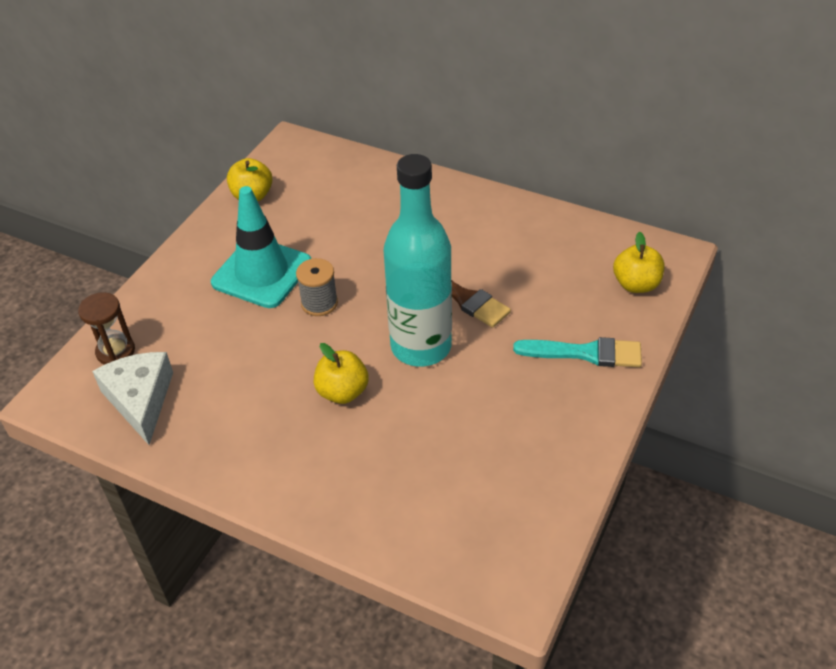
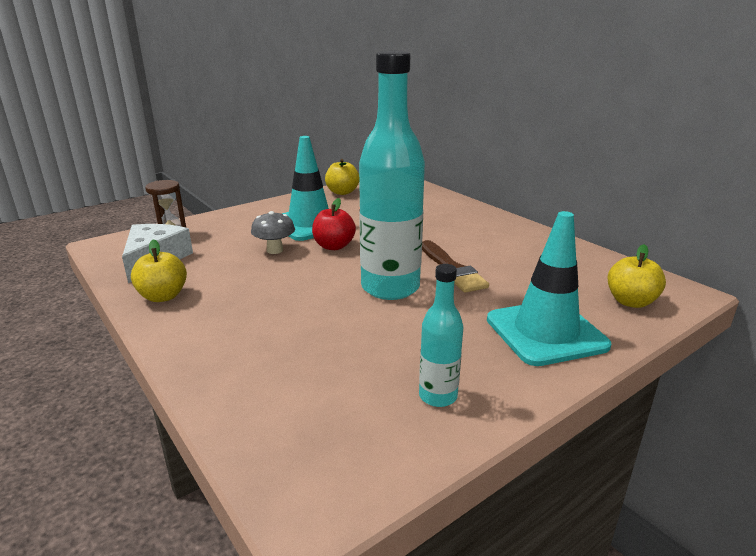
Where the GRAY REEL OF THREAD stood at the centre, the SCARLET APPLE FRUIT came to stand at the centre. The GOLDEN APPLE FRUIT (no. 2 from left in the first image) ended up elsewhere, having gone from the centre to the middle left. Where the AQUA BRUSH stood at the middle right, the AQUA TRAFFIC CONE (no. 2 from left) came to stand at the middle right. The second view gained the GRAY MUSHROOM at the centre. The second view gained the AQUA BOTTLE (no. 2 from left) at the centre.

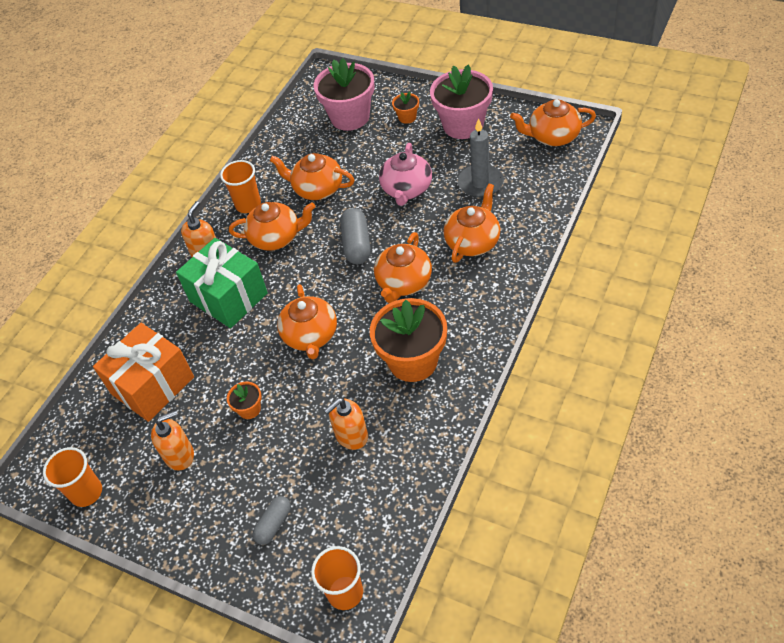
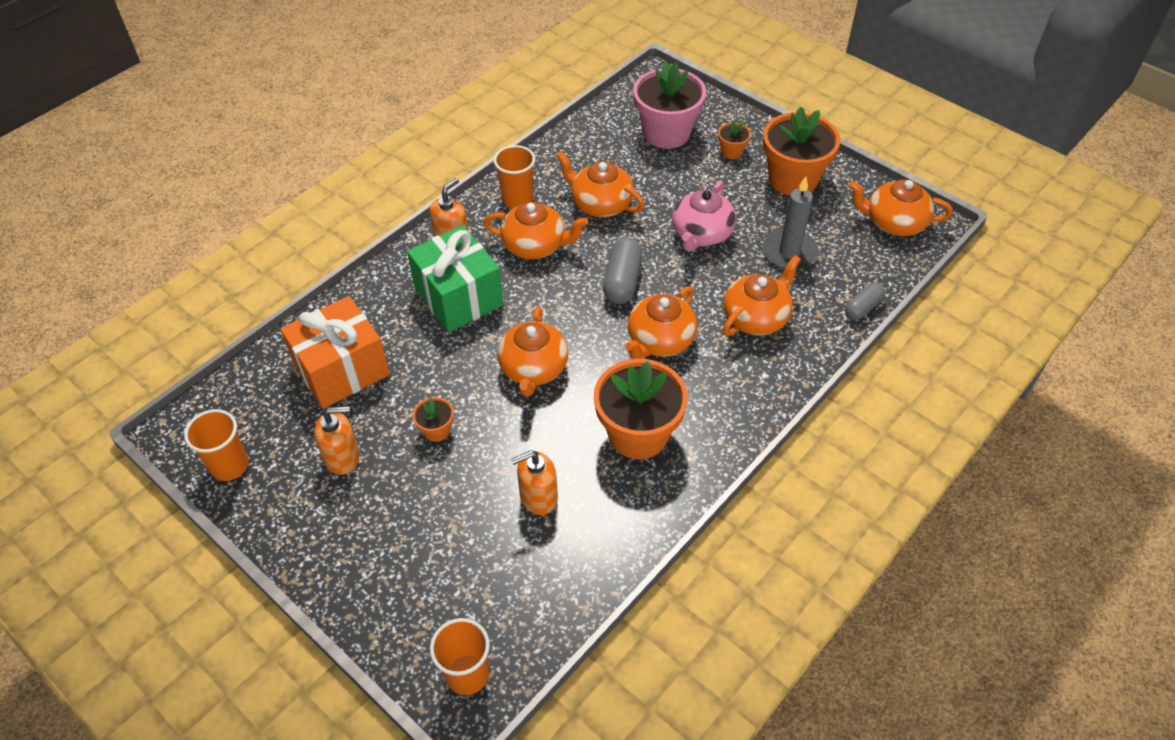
The GRAY CAPSULE (no. 1 from left in the first image) ended up elsewhere, having gone from the bottom centre to the middle right. What was the ROSE-PINK POTTED PLANT (no. 2 from left) at the top centre turned into the BRIGHT ORANGE POTTED PLANT (no. 4 from left) at the top right.

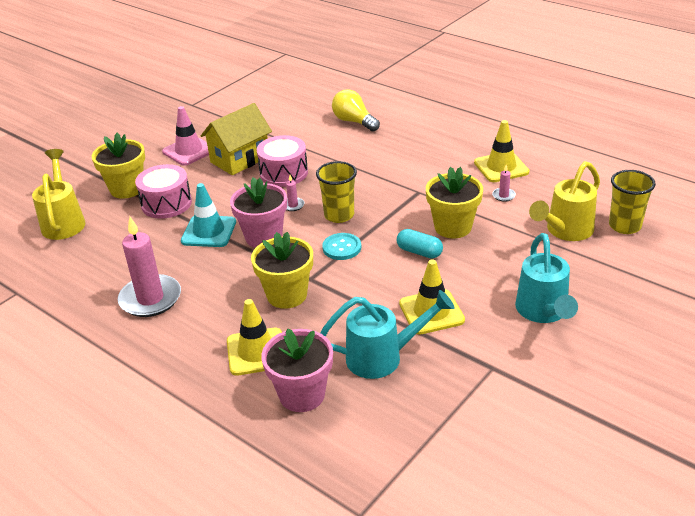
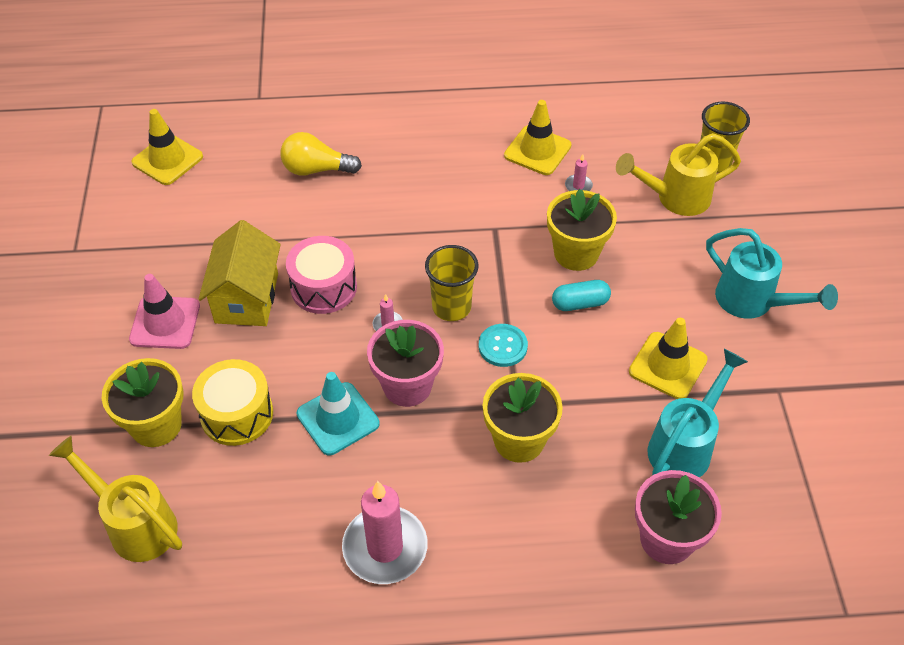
What was the ROSE-PINK DRUM (no. 1 from left) at the middle left turned into the GOLDEN DRUM at the middle left. The GOLDEN TRAFFIC CONE (no. 1 from left) ended up elsewhere, having gone from the centre to the top left. The GOLDEN WATERING CAN (no. 2 from left) at the middle right ended up facing another way, 75 degrees clockwise from before.

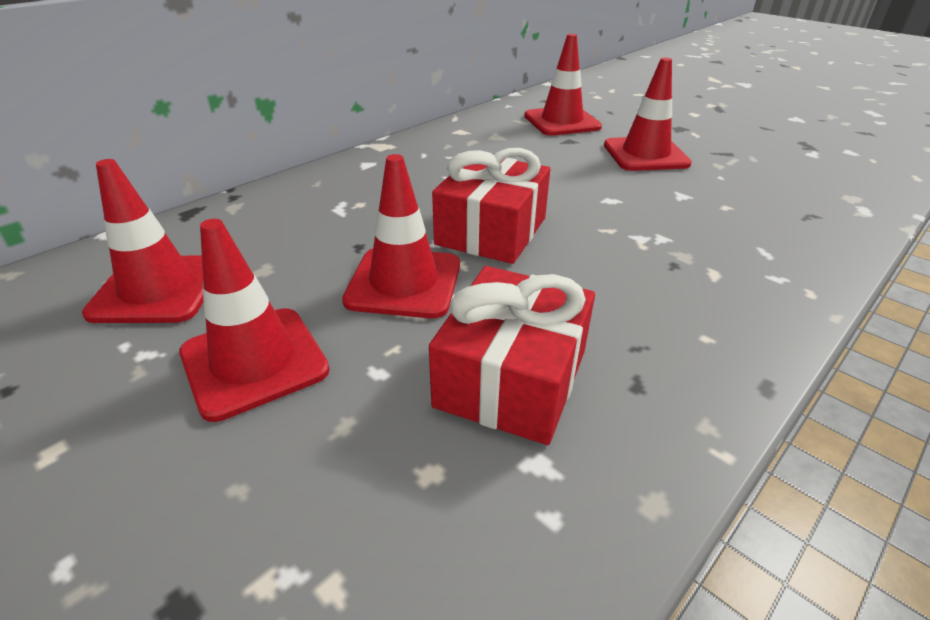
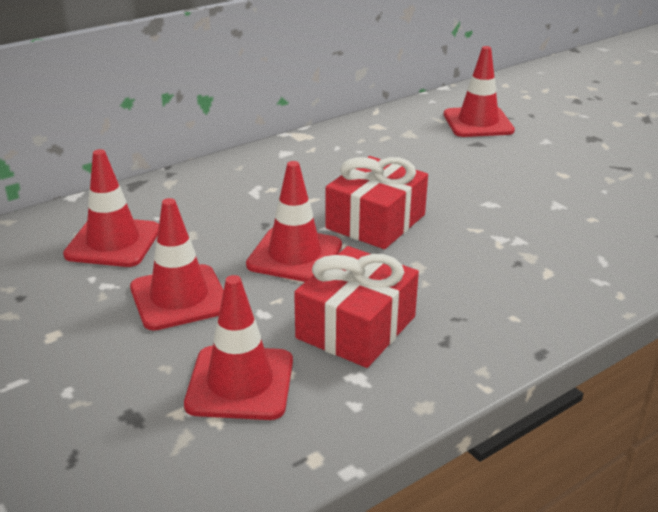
The SCARLET TRAFFIC CONE (no. 5 from left in the first image) ended up elsewhere, having gone from the top right to the bottom centre.

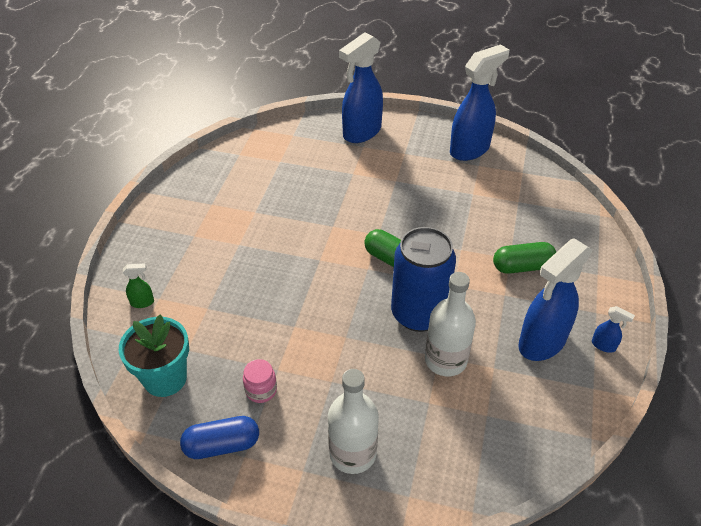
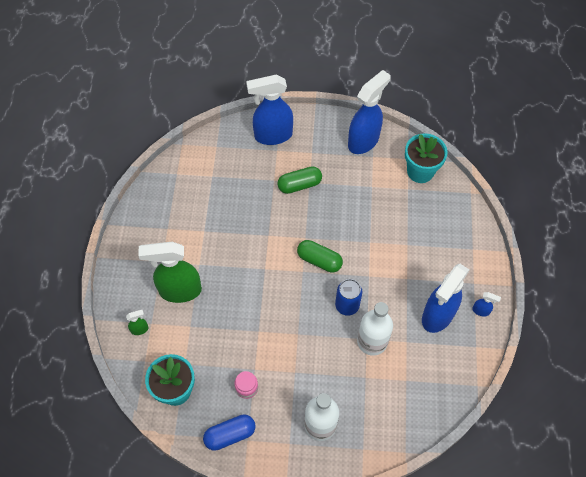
The BLUE SPRAY BOTTLE (no. 1 from left) at the top centre ended up facing another way, 45 degrees clockwise from before. The size of the BLUE CAN at the centre changed by a factor of 0.59. The LEAF-GREEN CAPSULE (no. 2 from left in the first image) ended up elsewhere, having gone from the middle right to the centre. The second view gained the LEAF-GREEN SPRAY BOTTLE (no. 2 from left) at the middle left. The second view gained the AQUA POTTED PLANT (no. 2 from left) at the top right.

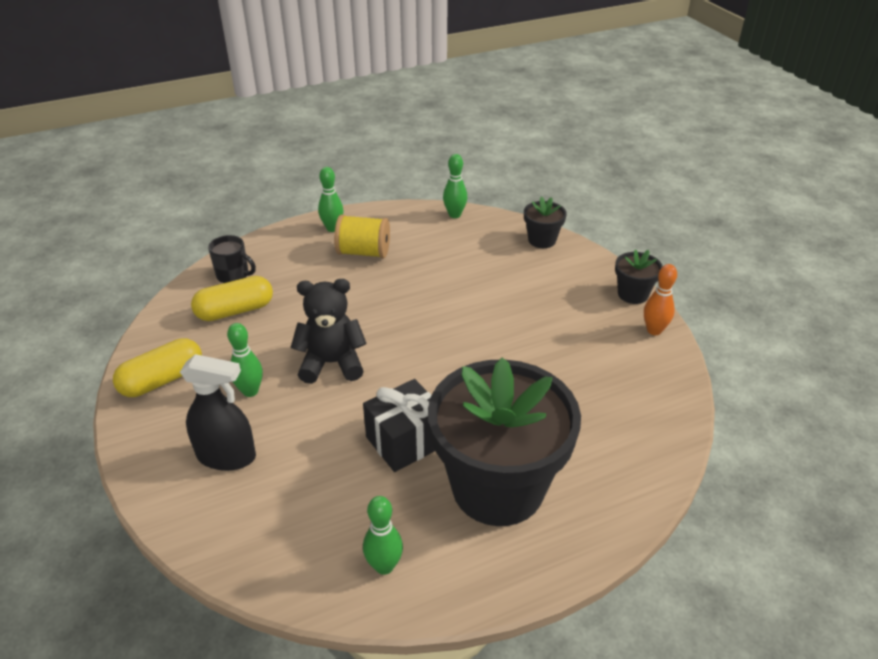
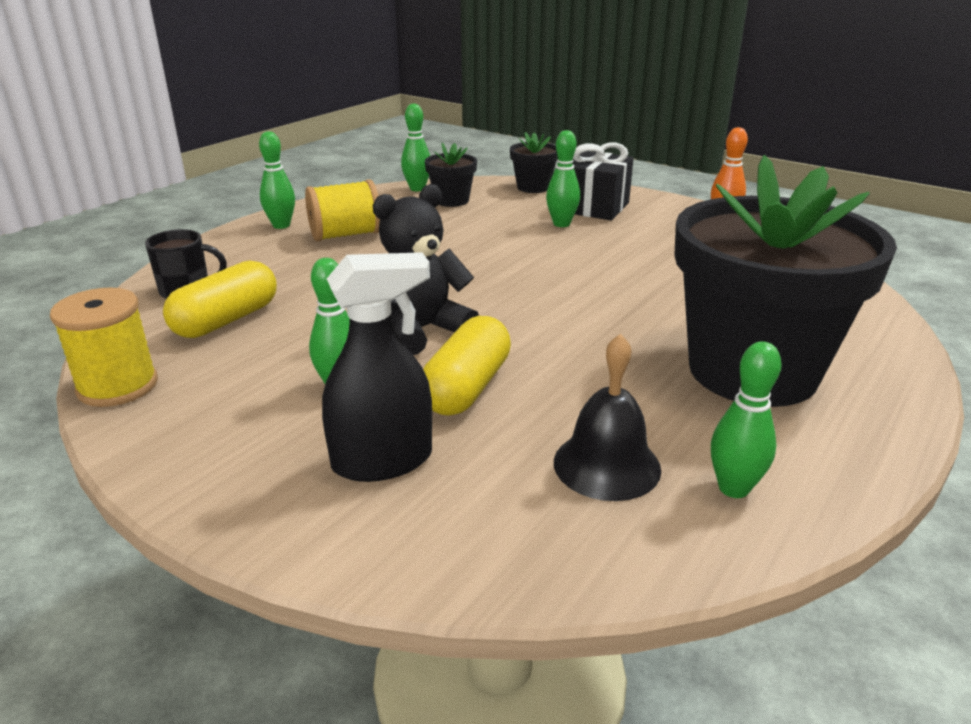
The GOLDEN CAPSULE (no. 1 from left in the first image) ended up elsewhere, having gone from the middle left to the centre. The BLACK PRESENT ended up elsewhere, having gone from the centre to the top centre. The BLACK POTTED PLANT (no. 3 from left in the first image) ended up elsewhere, having gone from the middle right to the top centre. The second view gained the GOLDEN REEL OF THREAD (no. 1 from left) at the middle left. The second view gained the LEAF-GREEN TENPIN (no. 4 from left) at the top centre. The second view gained the BLACK HAND BELL at the centre.

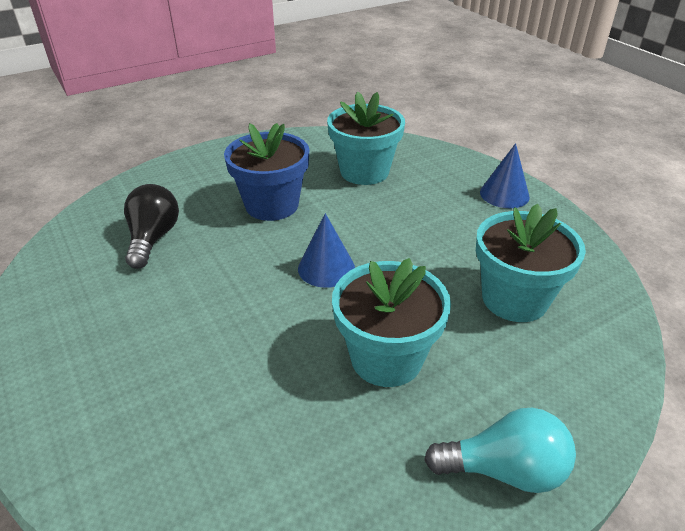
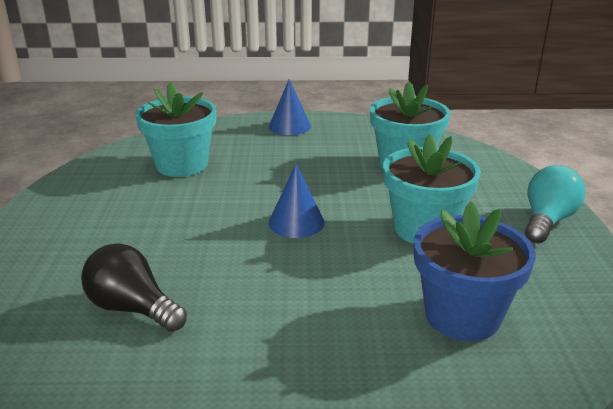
The BLUE POTTED PLANT ended up elsewhere, having gone from the top centre to the middle right.

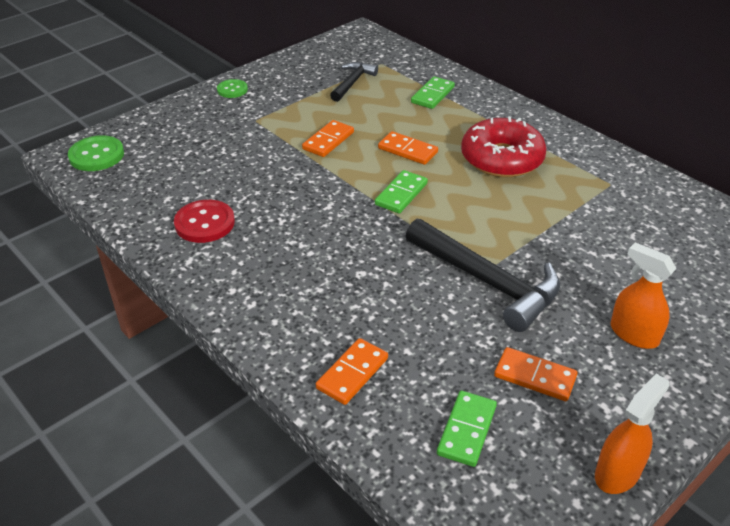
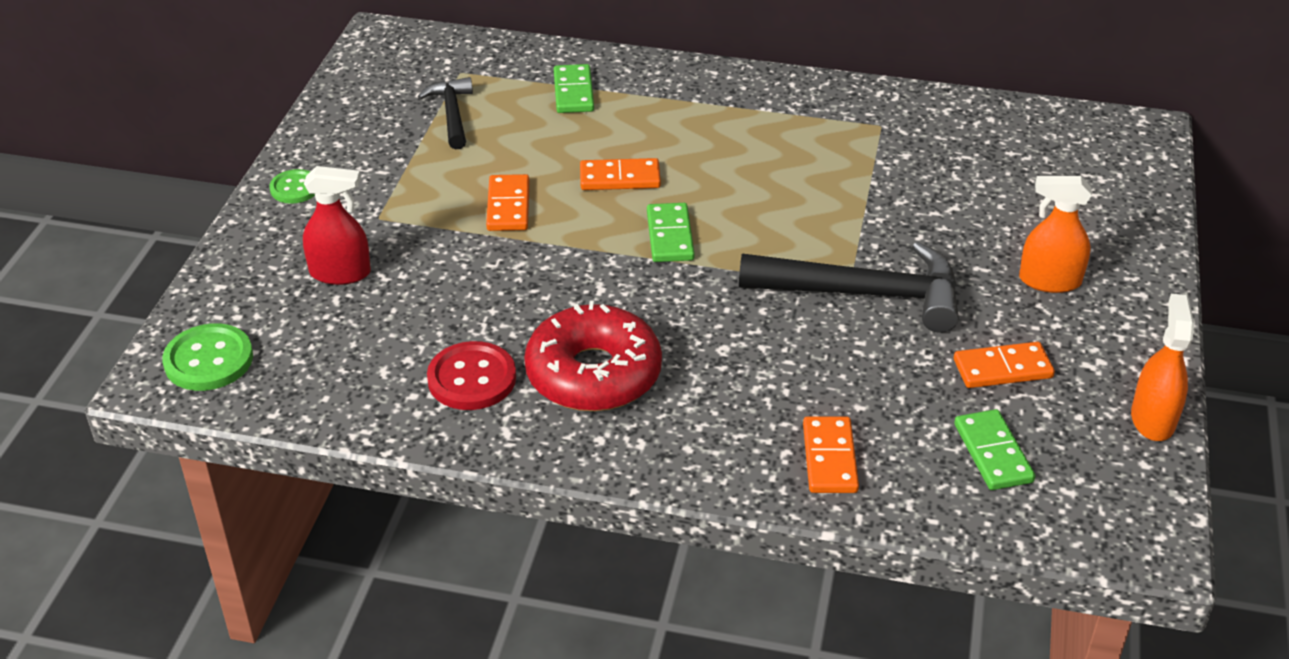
The SCARLET DOUGHNUT ended up elsewhere, having gone from the top right to the centre. The second view gained the SCARLET SPRAY BOTTLE at the middle left.

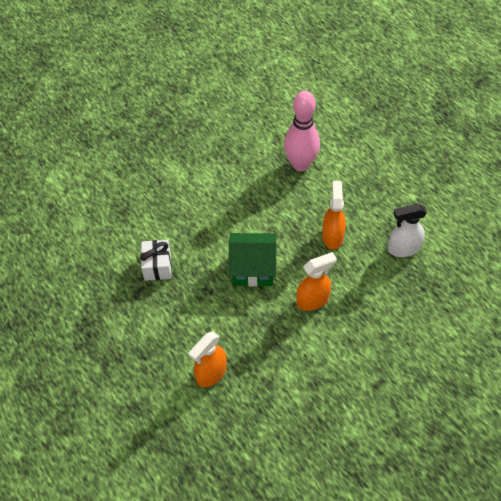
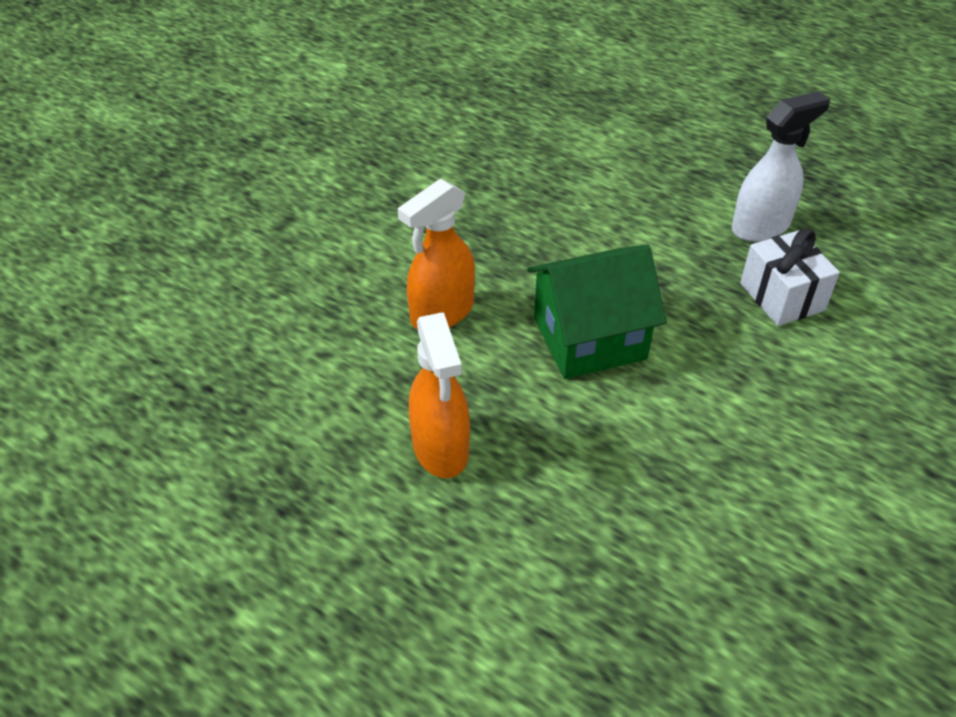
The second view lost the BRIGHT ORANGE SPRAY BOTTLE (no. 1 from left) at the bottom centre. The second view lost the ROSE-PINK TENPIN at the top centre. The WHITE SPRAY BOTTLE ended up elsewhere, having gone from the middle right to the top right.

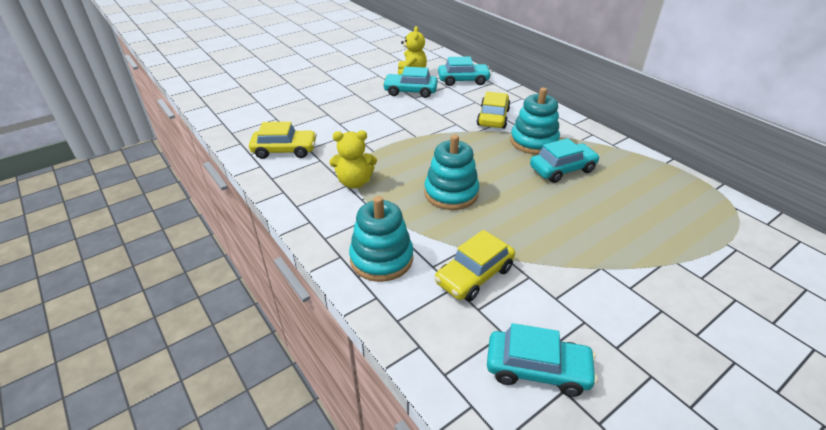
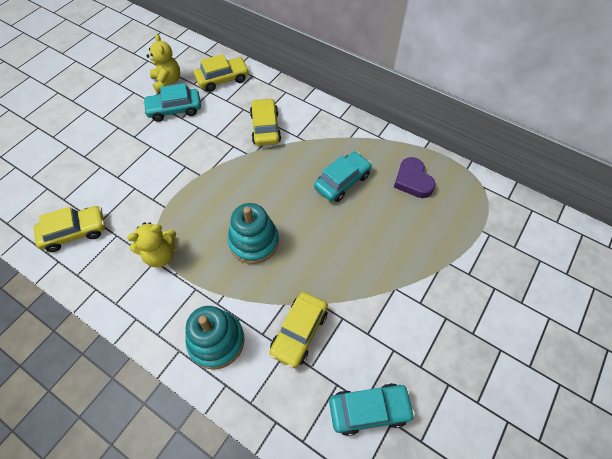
What was the AQUA TOY CAR (no. 2 from left) at the top centre turned into the GOLDEN TOY CAR (no. 2 from left) at the top centre. The second view lost the AQUA STACKING TOY (no. 3 from left) at the top centre. The second view gained the ROYAL PURPLE HEART at the middle right.

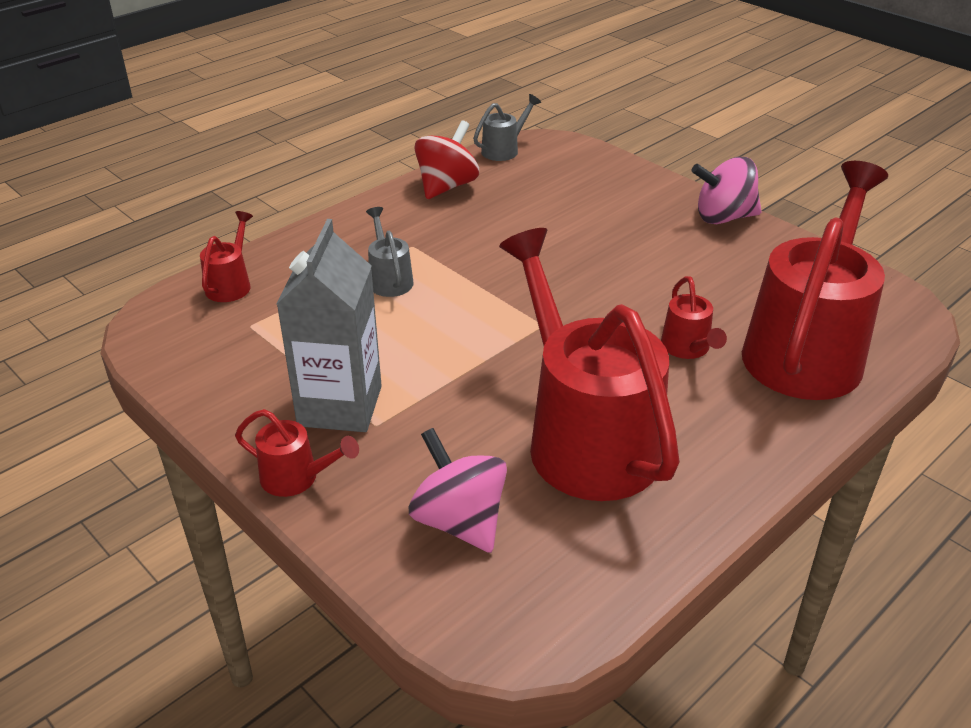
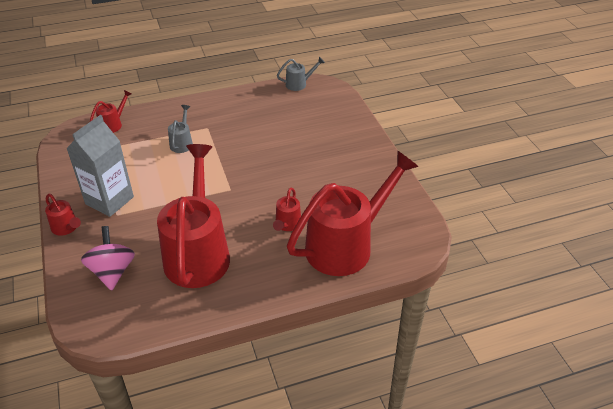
The second view lost the SCARLET TOY TOP at the top centre. The second view lost the ROSE-PINK TOY TOP (no. 2 from left) at the top right.

